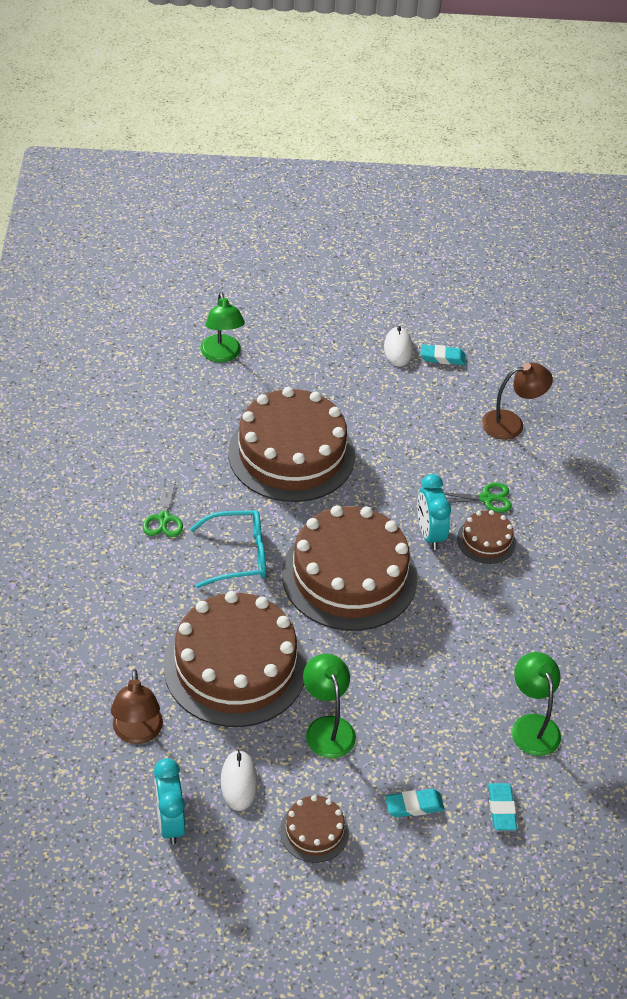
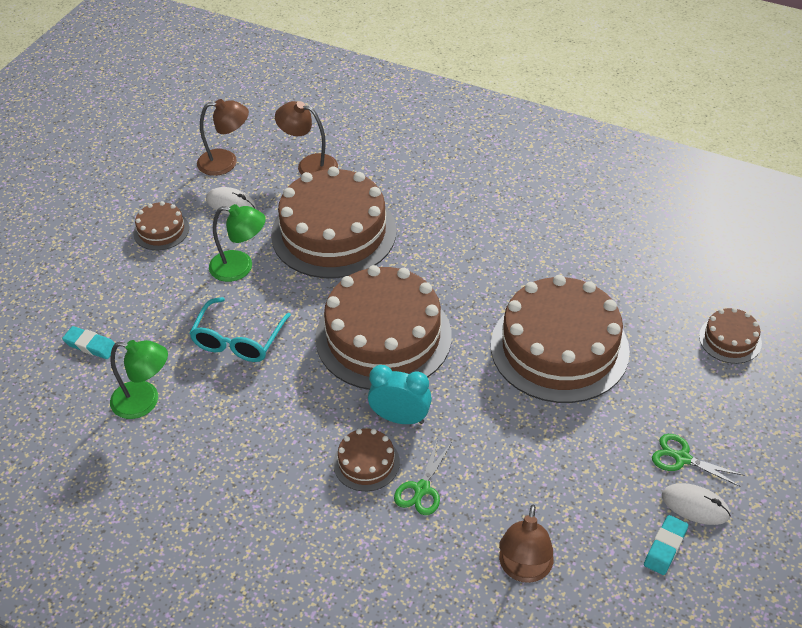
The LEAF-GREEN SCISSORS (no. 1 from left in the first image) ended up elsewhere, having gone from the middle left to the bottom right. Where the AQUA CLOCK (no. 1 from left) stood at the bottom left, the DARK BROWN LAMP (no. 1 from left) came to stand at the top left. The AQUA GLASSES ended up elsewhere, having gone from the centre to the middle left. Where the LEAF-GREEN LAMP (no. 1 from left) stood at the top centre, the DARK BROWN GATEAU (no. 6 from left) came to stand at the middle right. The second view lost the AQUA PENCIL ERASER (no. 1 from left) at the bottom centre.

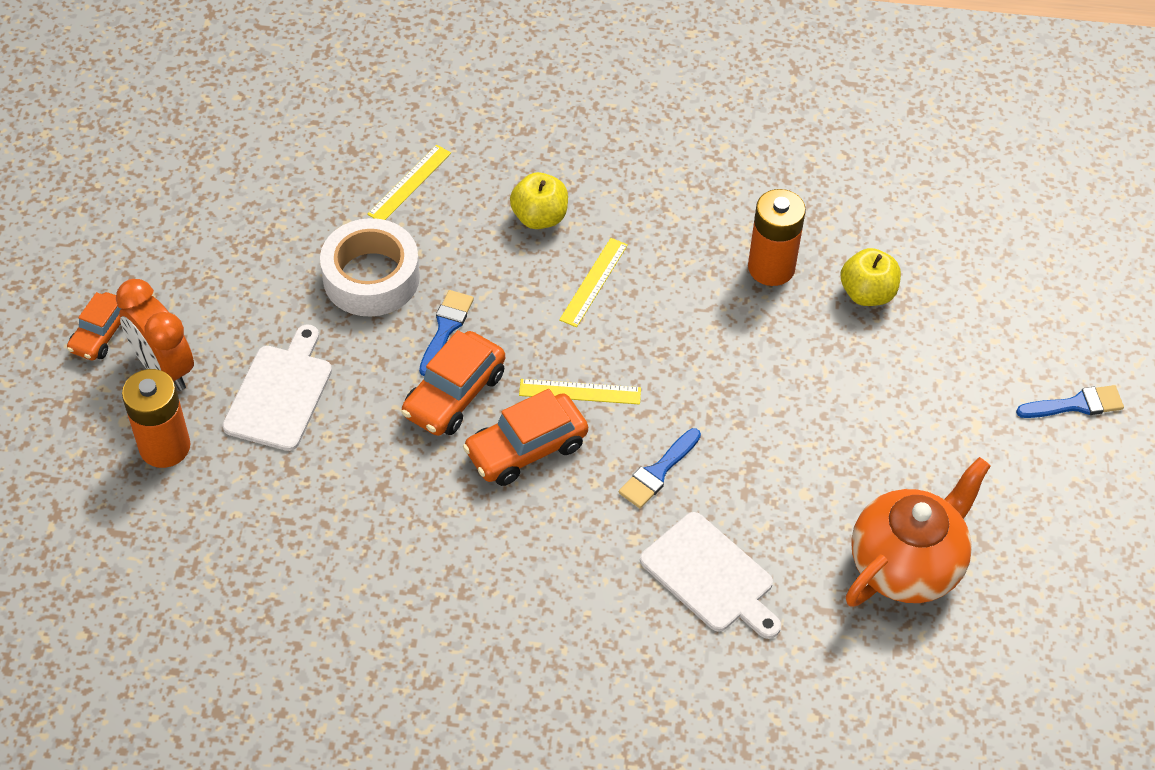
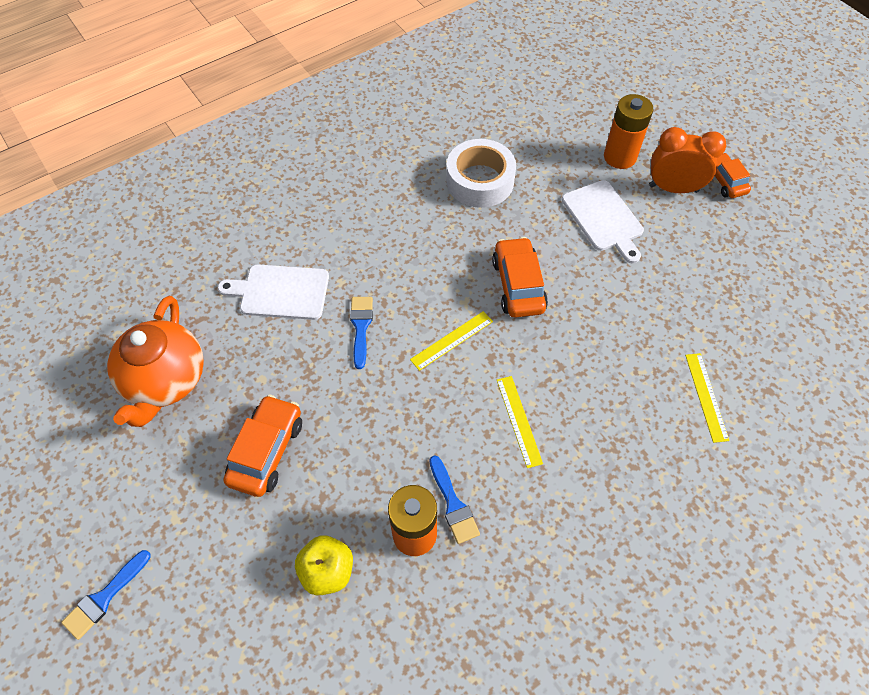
The WHITE ROLL OF TAPE ended up elsewhere, having gone from the middle left to the top centre. The BLUE BRUSH (no. 1 from left in the first image) ended up elsewhere, having gone from the centre to the bottom centre. The BRIGHT ORANGE TOY CAR (no. 3 from left in the first image) ended up elsewhere, having gone from the centre to the middle left. The second view lost the GOLDEN APPLE FRUIT (no. 1 from left) at the top centre.

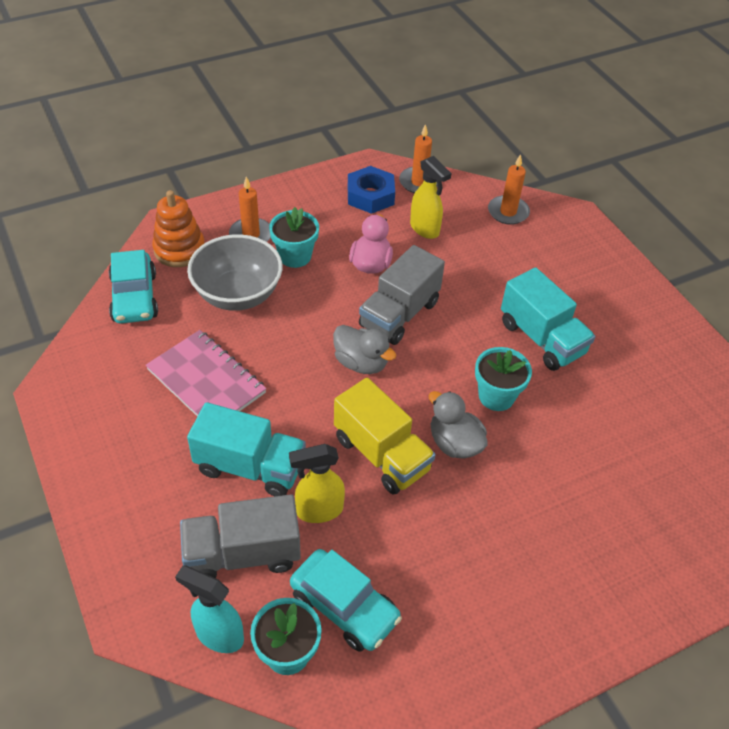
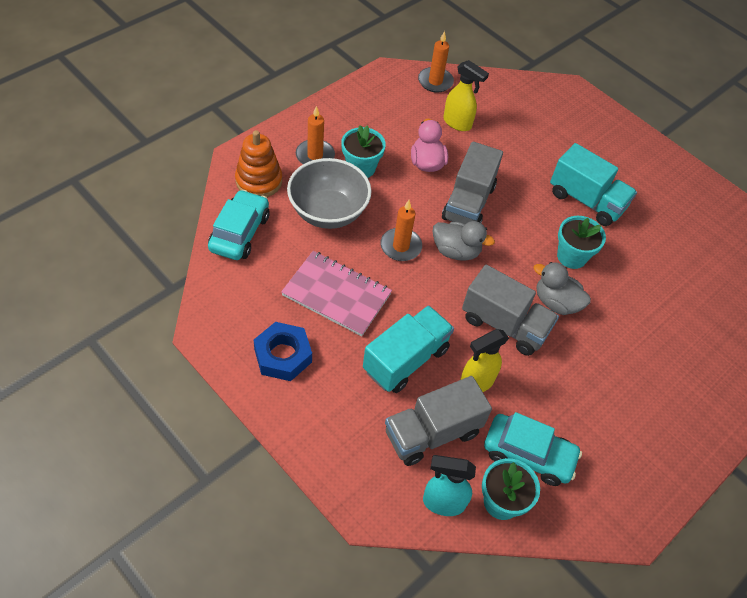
The AQUA TOY CAR (no. 1 from left) at the middle left ended up facing another way, 135 degrees counterclockwise from before. The AQUA LORRY (no. 1 from left) at the centre ended up facing another way, 45 degrees counterclockwise from before. What was the GOLDEN LORRY at the centre turned into the GRAY LORRY (no. 3 from left) at the middle right. The BLUE NUT ended up elsewhere, having gone from the top centre to the centre. The BRIGHT ORANGE WAX CANDLE (no. 3 from left in the first image) ended up elsewhere, having gone from the top right to the centre.

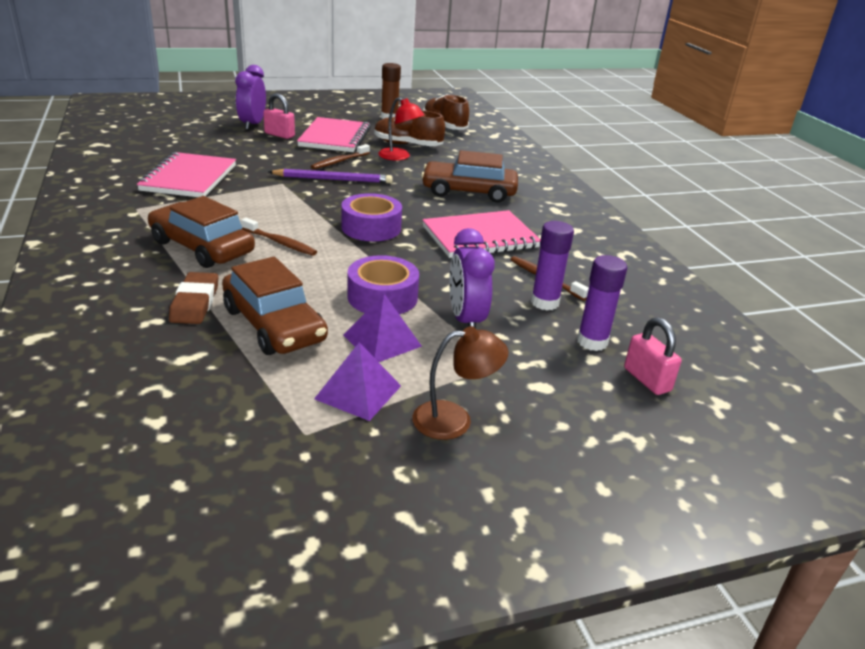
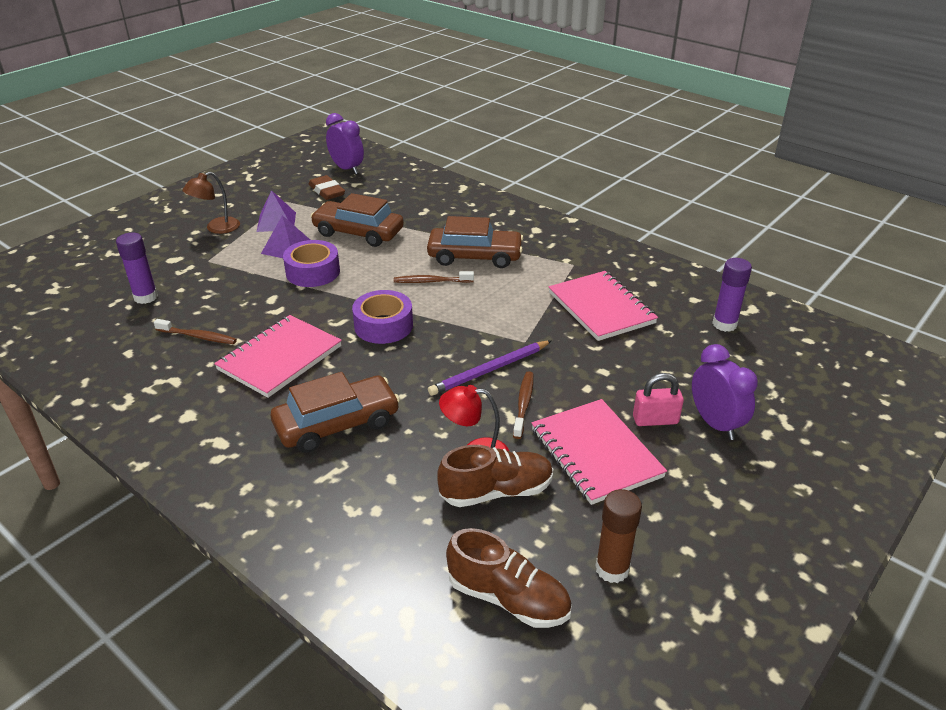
The DARK BROWN PENCIL ERASER ended up elsewhere, having gone from the middle left to the top centre. The ROYAL PURPLE CLOCK (no. 2 from left in the first image) ended up elsewhere, having gone from the centre to the top centre. The ROYAL PURPLE GLUE (no. 1 from left in the first image) ended up elsewhere, having gone from the centre to the middle right. The second view lost the ROSE-PINK PADLOCK (no. 2 from left) at the middle right.

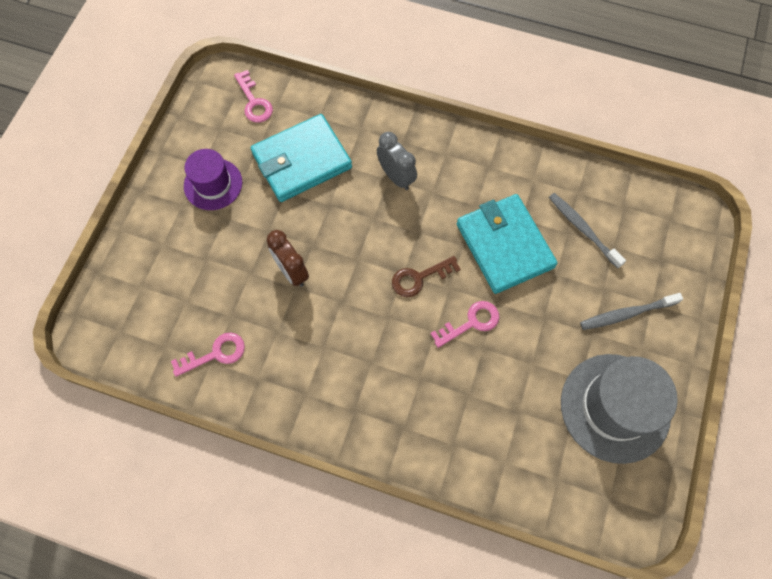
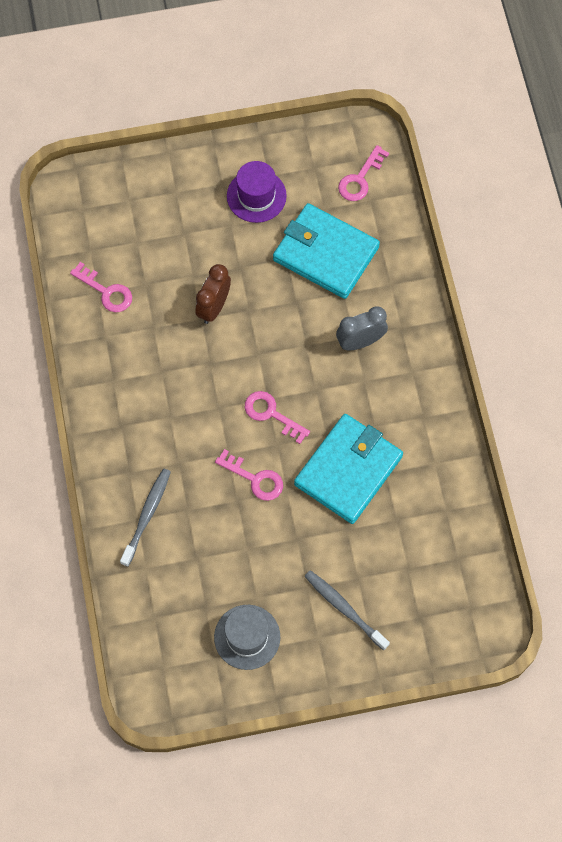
The GRAY CLOCK at the top centre ended up facing another way, 135 degrees counterclockwise from before. What was the DARK BROWN KEY at the centre turned into the ROSE-PINK KEY (no. 3 from left) at the centre. The GRAY DENTAL BRUSH (no. 1 from left) ended up elsewhere, having gone from the middle right to the middle left. The size of the GRAY TOP HAT at the bottom right changed by a factor of 0.60.

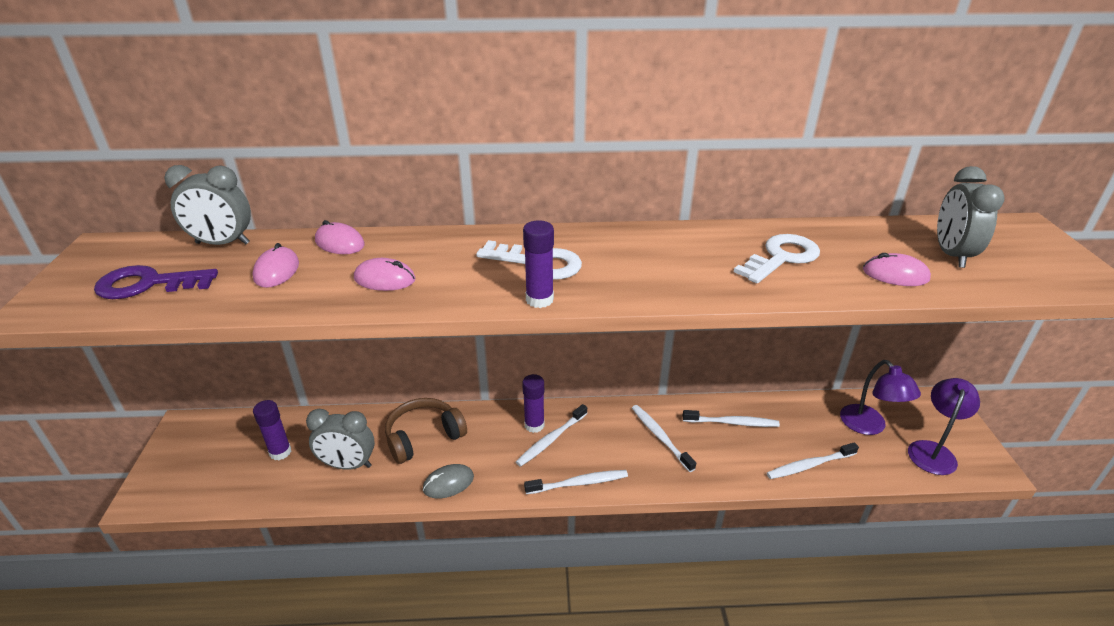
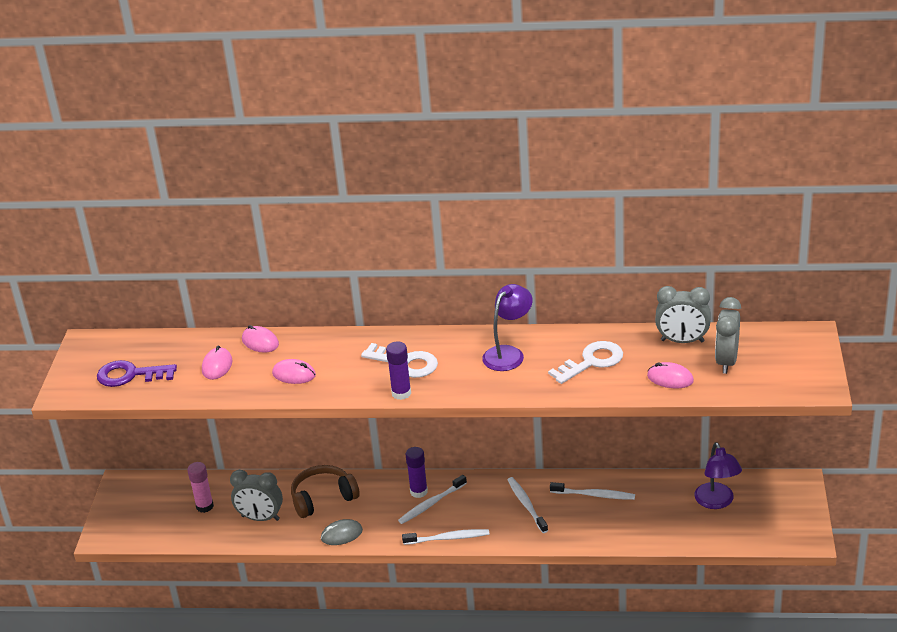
The GRAY CLOCK (no. 1 from left in the first image) ended up elsewhere, having gone from the top left to the middle right. What was the ROYAL PURPLE GLUE (no. 1 from left) at the bottom left turned into the ROSE-PINK GLUE at the bottom left. The second view lost the WHITE DENTAL BRUSH (no. 5 from left) at the bottom right. The ROYAL PURPLE LAMP (no. 2 from left in the first image) ended up elsewhere, having gone from the bottom right to the centre.

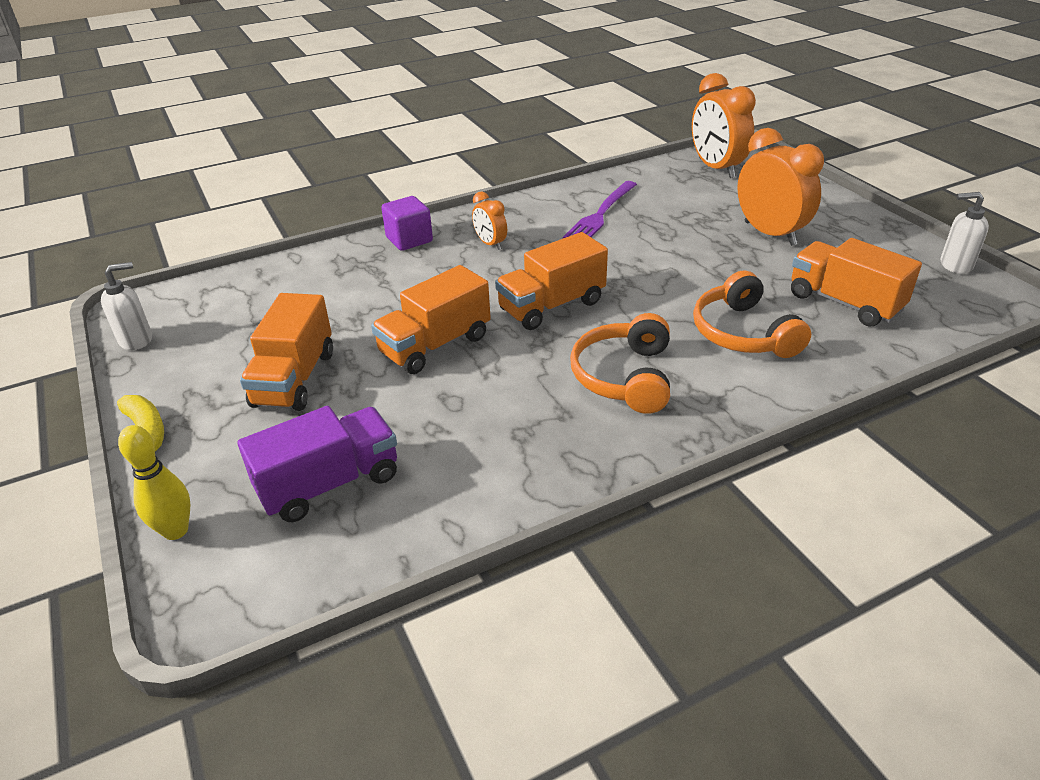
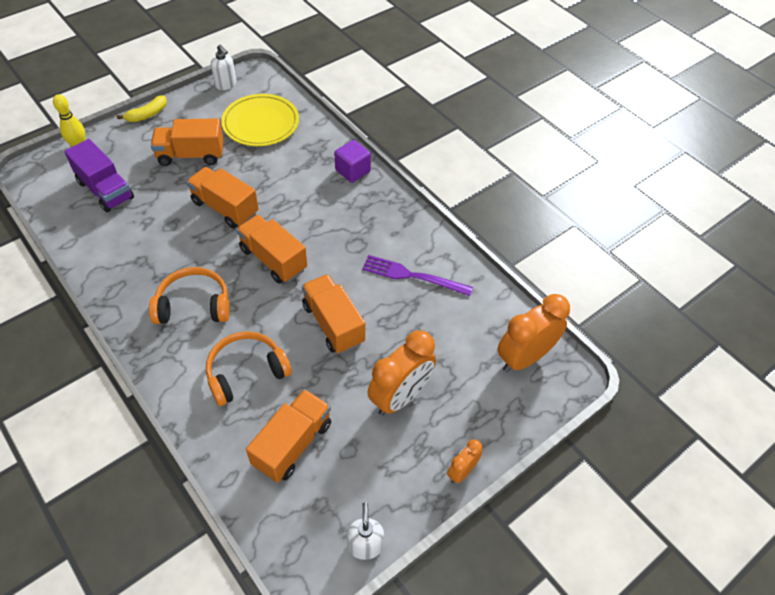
The BRIGHT ORANGE CLOCK (no. 1 from left in the first image) ended up elsewhere, having gone from the top centre to the bottom centre. The second view gained the GOLDEN FLAT DISH at the top centre. The second view gained the BRIGHT ORANGE LORRY (no. 5 from left) at the centre.

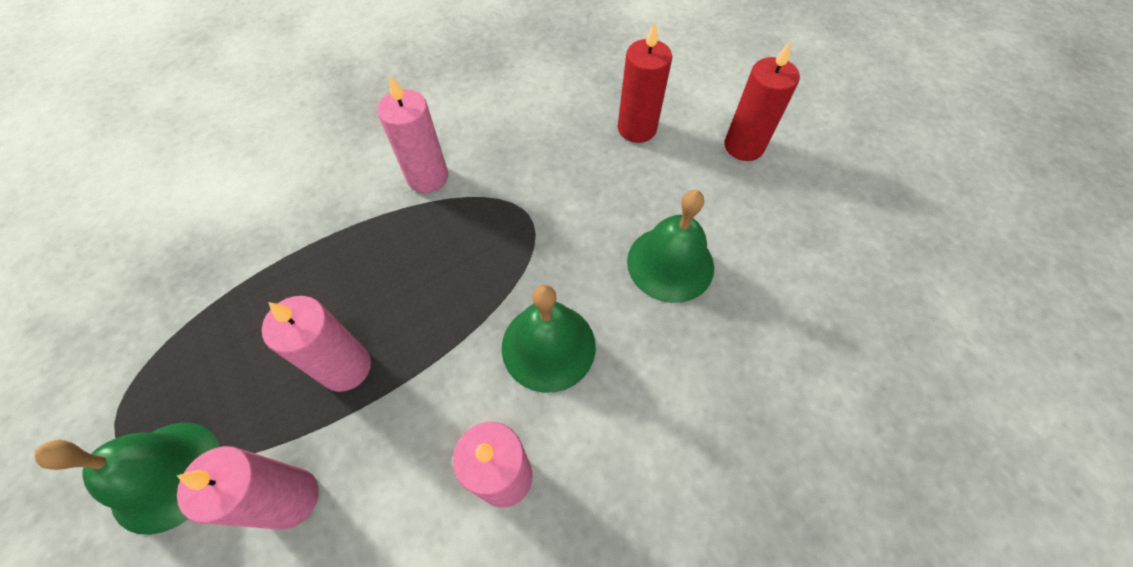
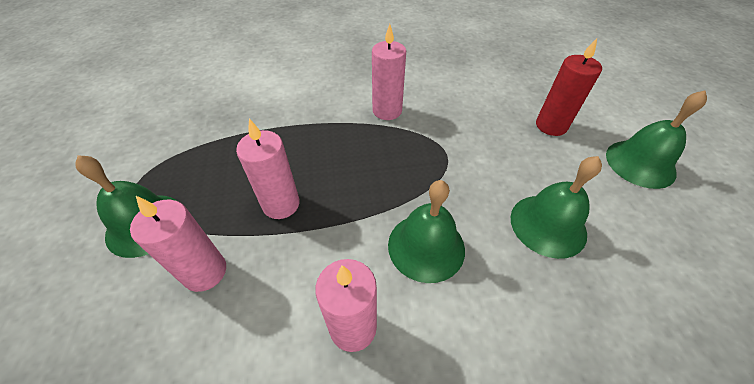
Where the SCARLET WAX CANDLE (no. 2 from left) stood at the top right, the LEAF-GREEN HAND BELL (no. 4 from left) came to stand at the middle right.

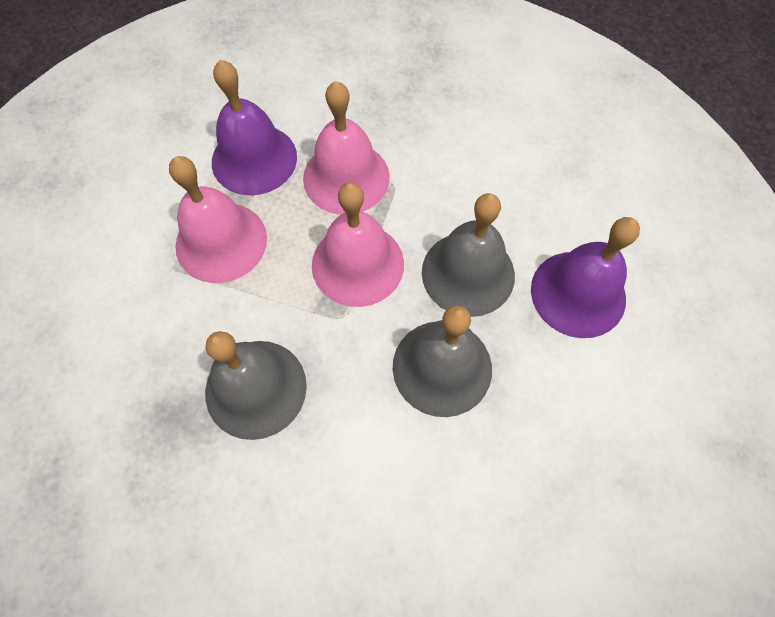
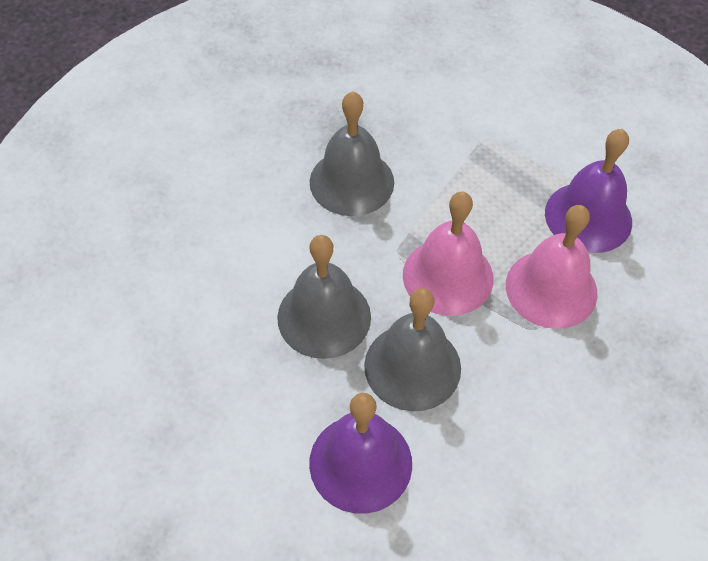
The second view lost the ROSE-PINK HAND BELL (no. 1 from left) at the middle left.

